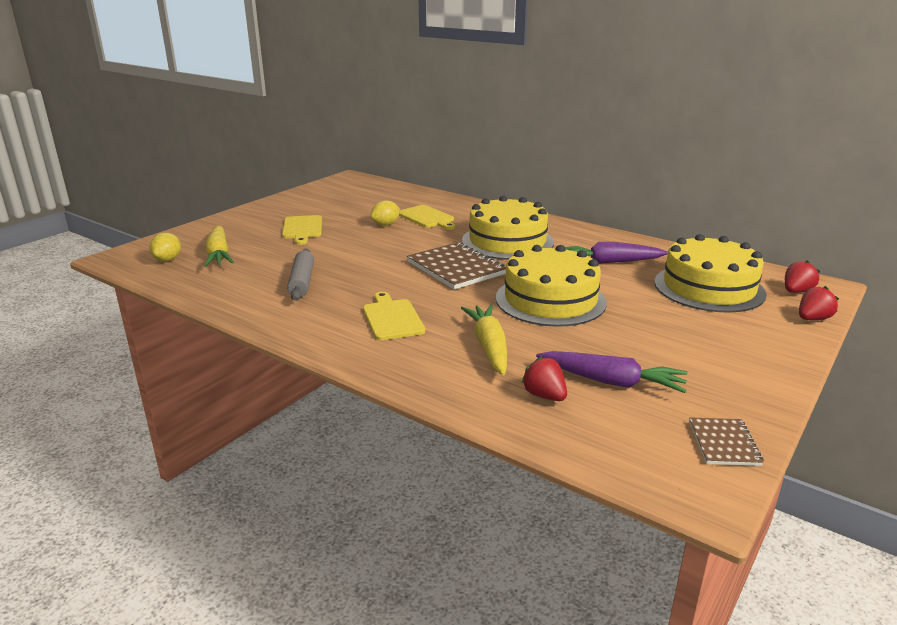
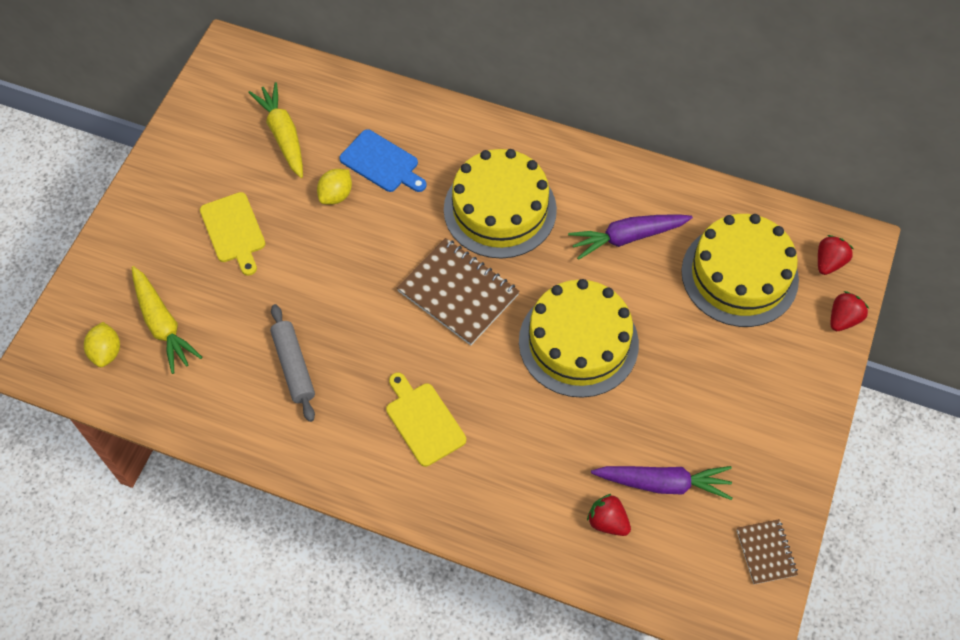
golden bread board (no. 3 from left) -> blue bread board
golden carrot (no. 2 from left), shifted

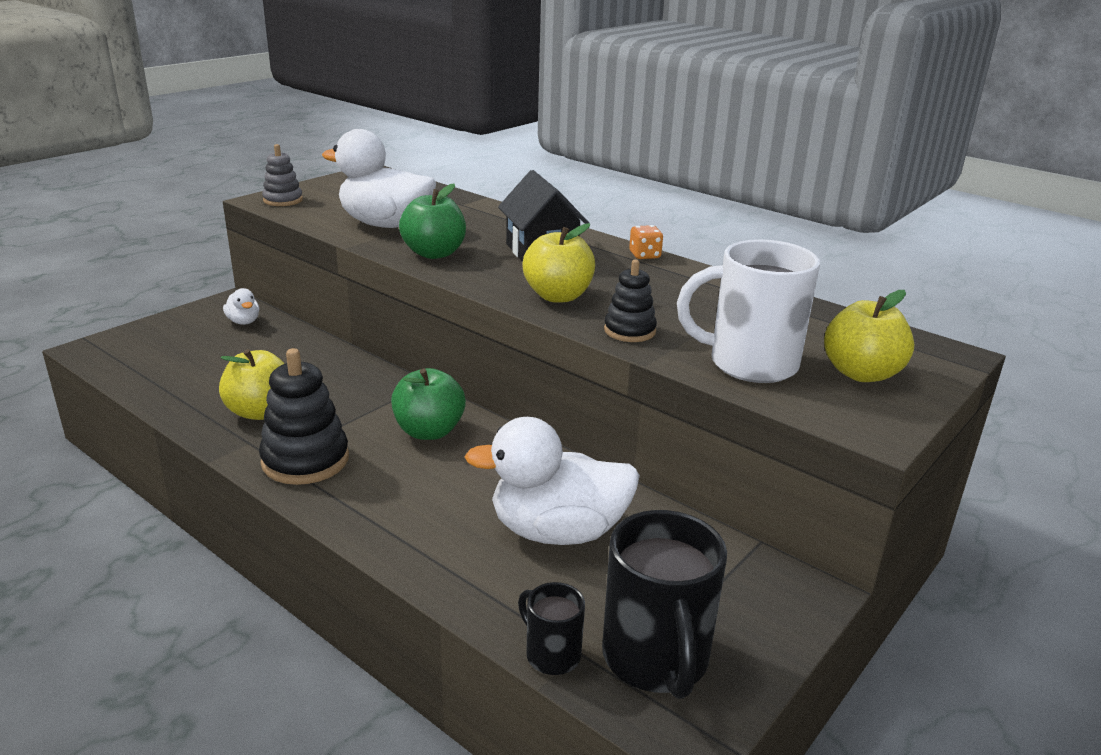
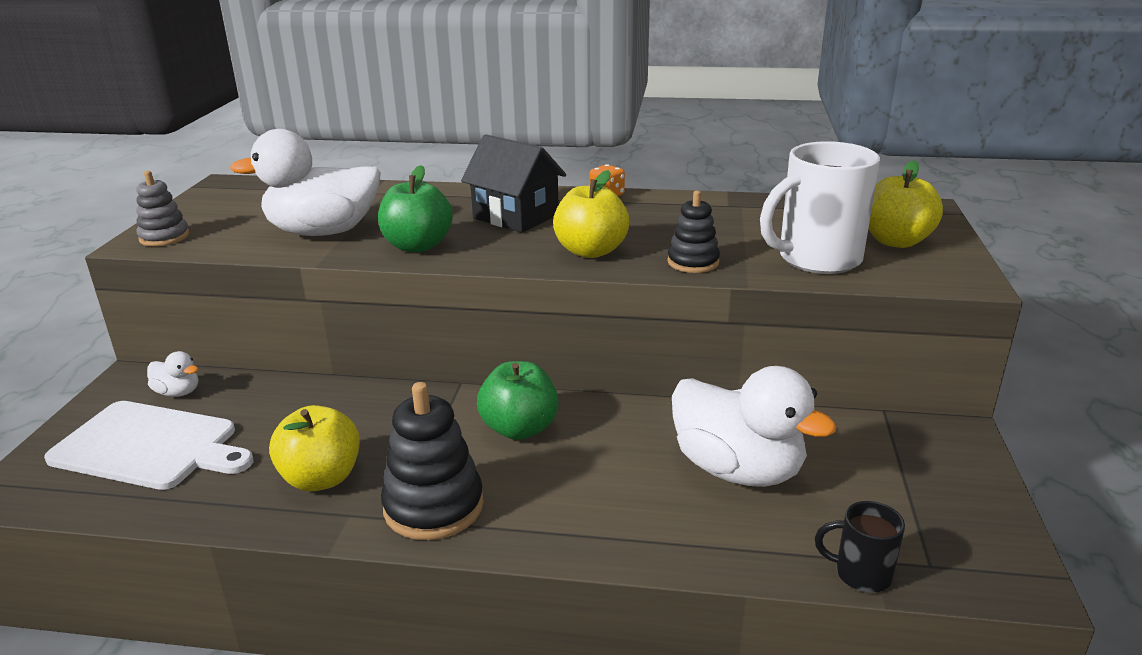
white rubber duck (no. 3 from left), 105 degrees counterclockwise
black mug (no. 2 from left) -> none
none -> white bread board

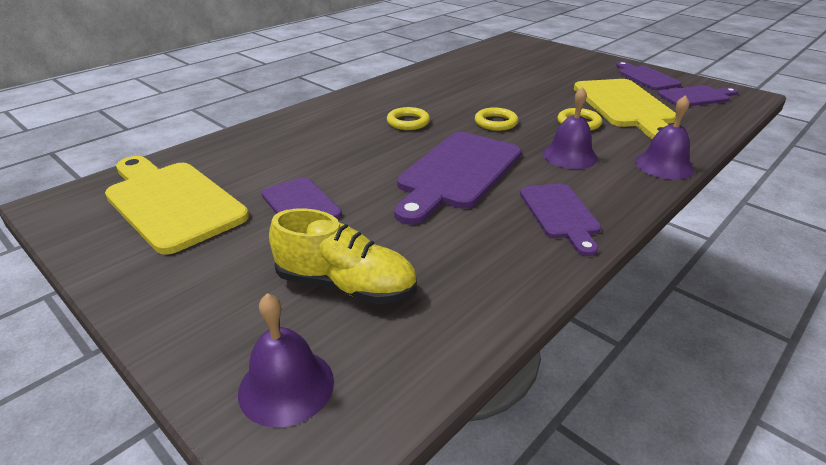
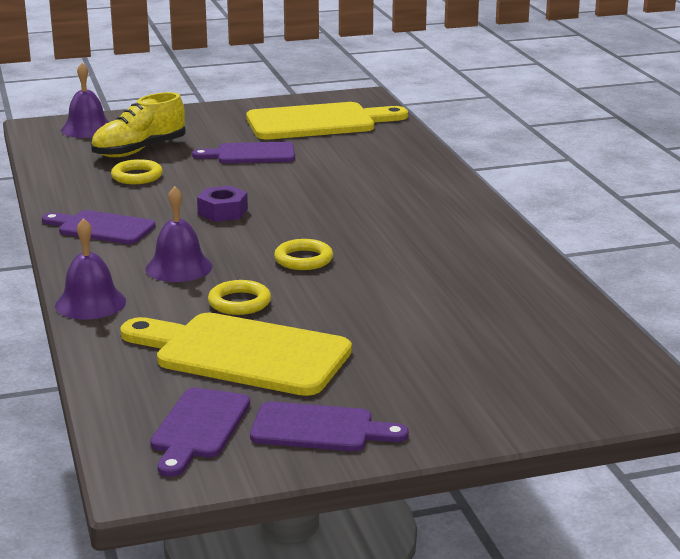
golden ring (no. 1 from left), shifted
purple bread board (no. 2 from left) -> purple hexagon nut

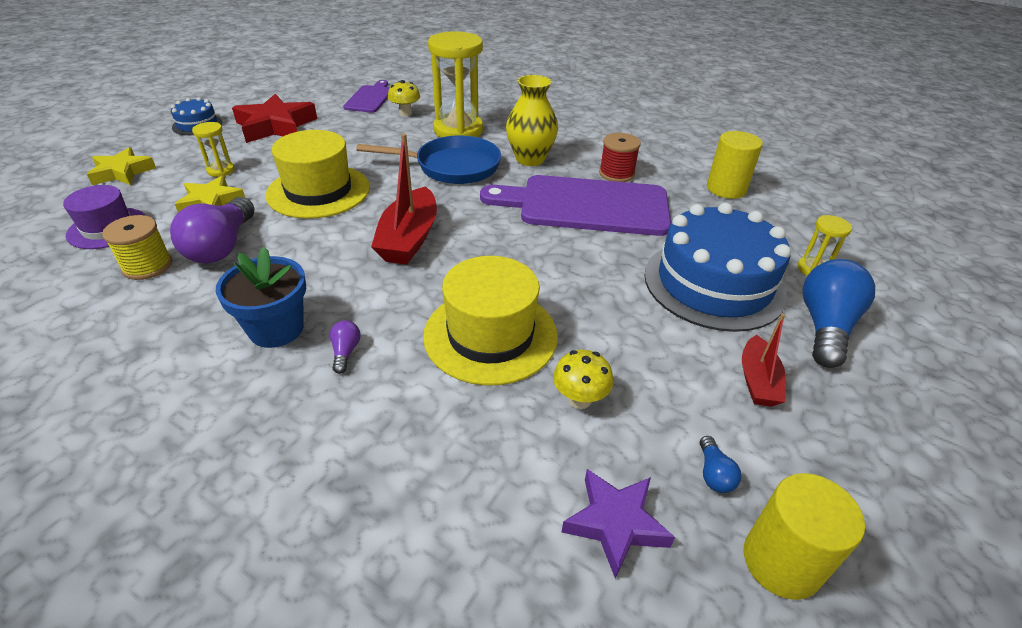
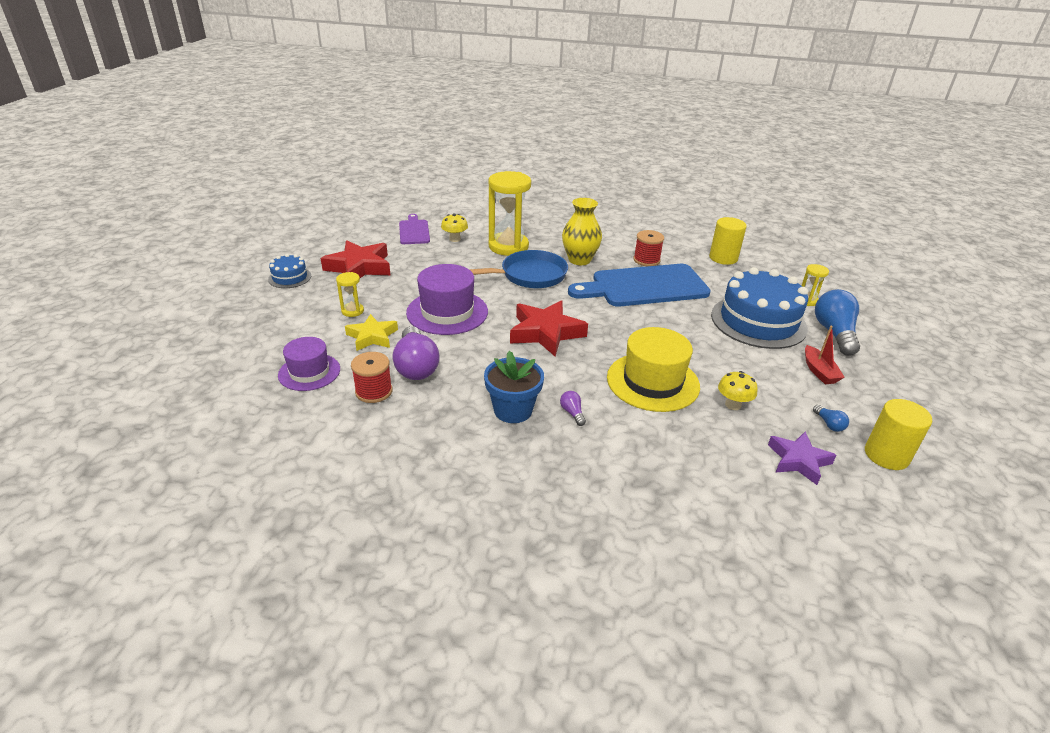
golden five-pointed star (no. 1 from left) -> none
golden spool -> scarlet spool (no. 1 from left)
golden top hat (no. 1 from left) -> purple top hat (no. 2 from left)
scarlet sailboat (no. 1 from left) -> scarlet five-pointed star (no. 2 from left)
purple bread board (no. 2 from left) -> blue bread board

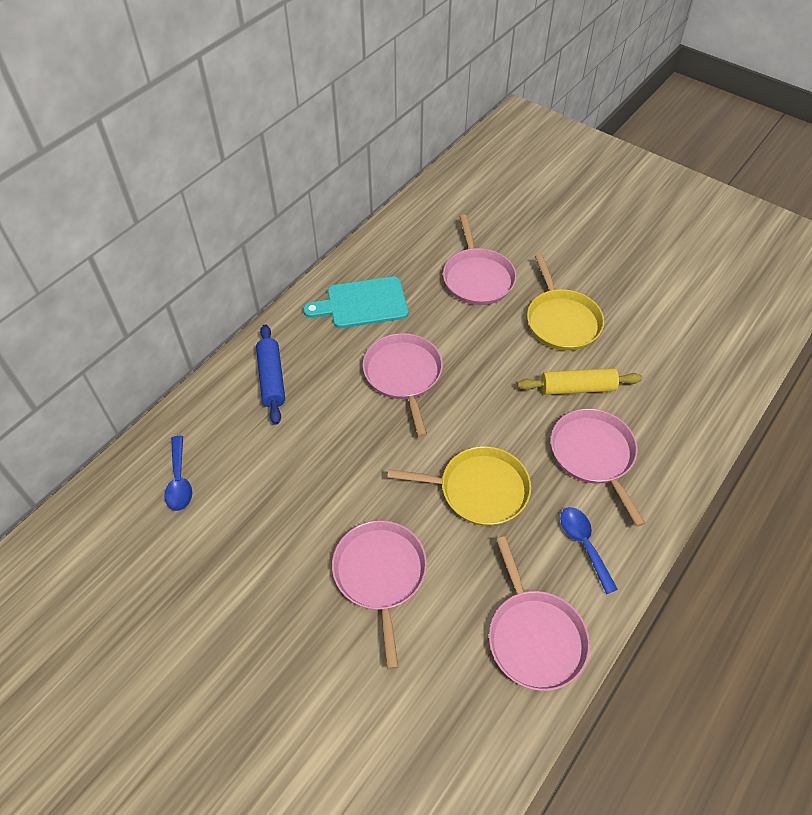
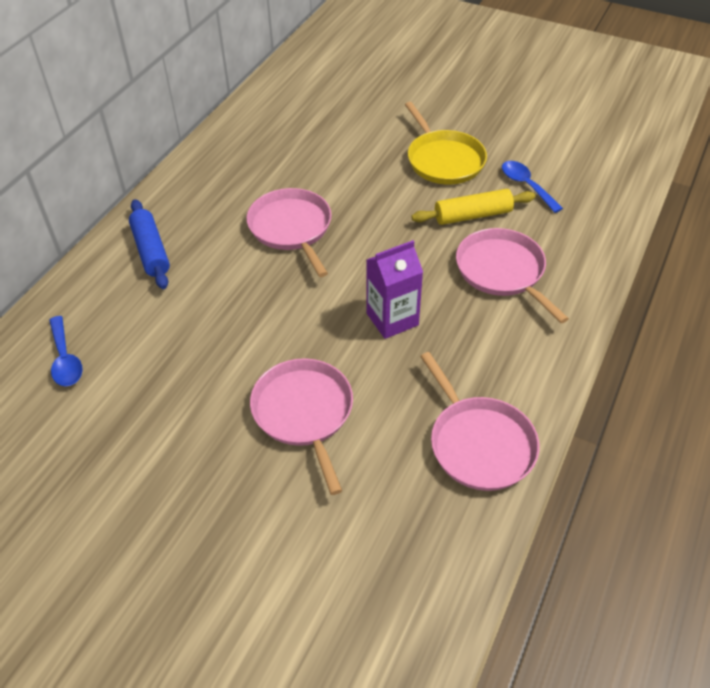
aqua bread board -> none
golden pan (no. 1 from left) -> purple juice carton
rose-pink pan (no. 3 from left) -> none
blue tablespoon (no. 2 from left), shifted

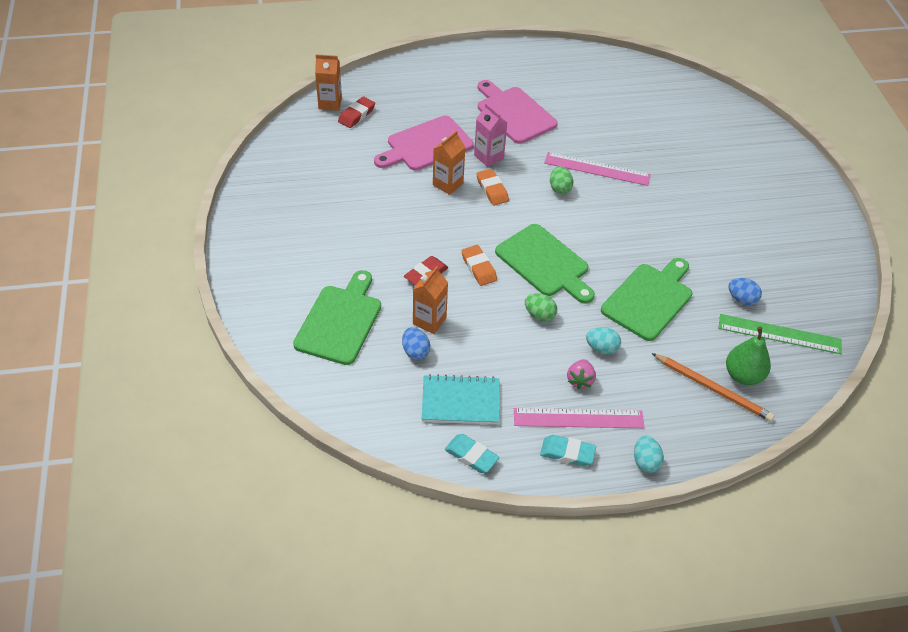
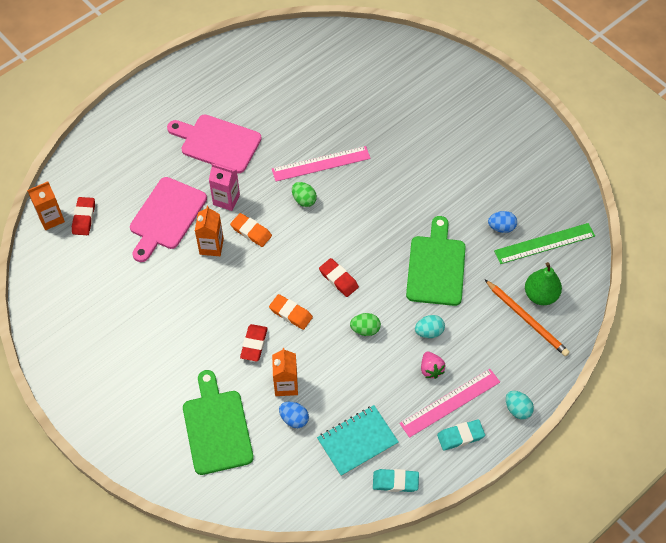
emerald bread board (no. 2 from left) -> scarlet eraser (no. 3 from left)
bright orange wooden pencil, 45 degrees clockwise

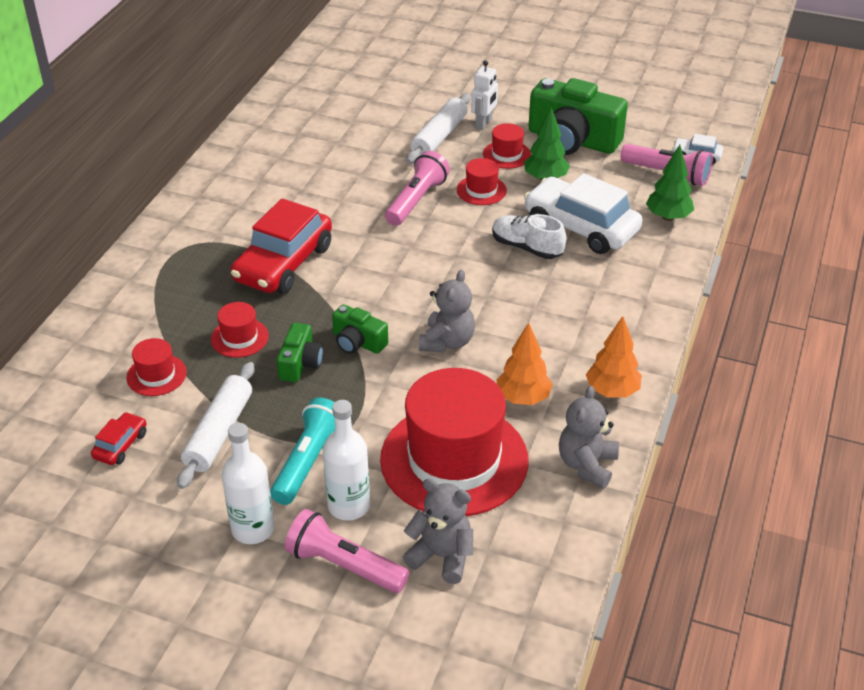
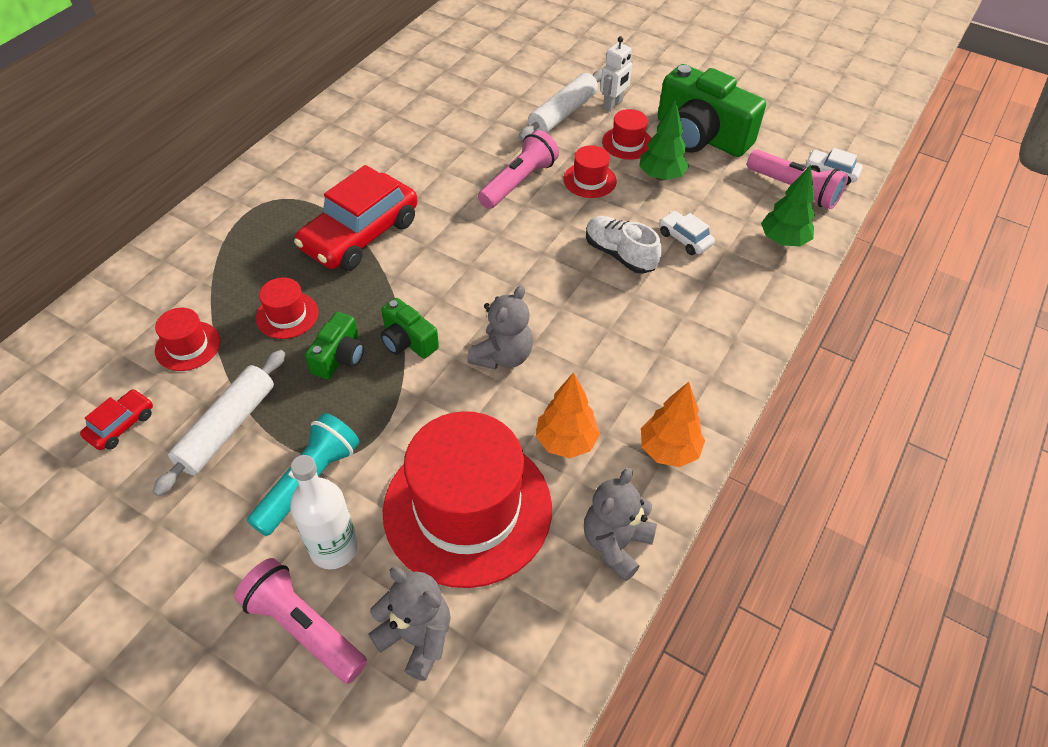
white flask (no. 1 from left) -> none
white automobile (no. 1 from left), x0.46

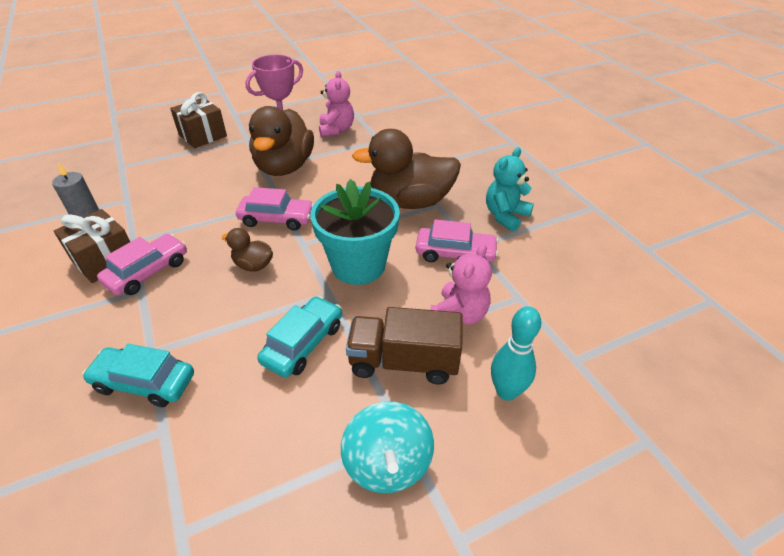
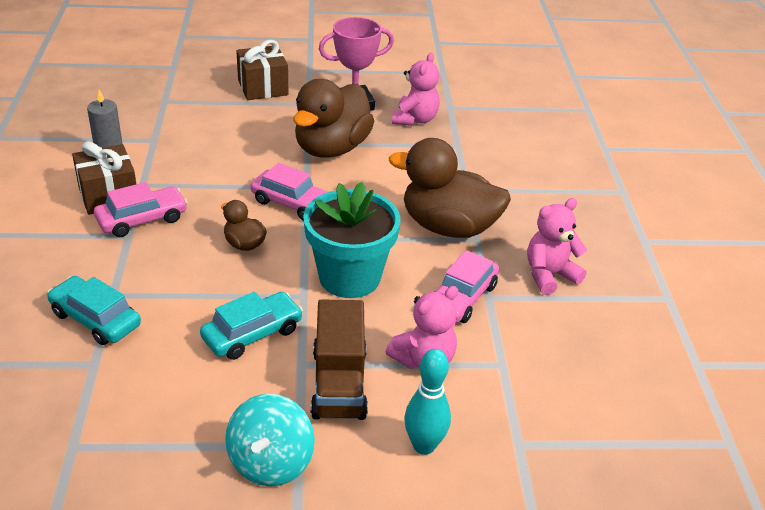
dark brown truck, 120 degrees counterclockwise
rose-pink automobile (no. 3 from left), 90 degrees clockwise
aqua teddy bear -> rose-pink teddy bear (no. 3 from left)

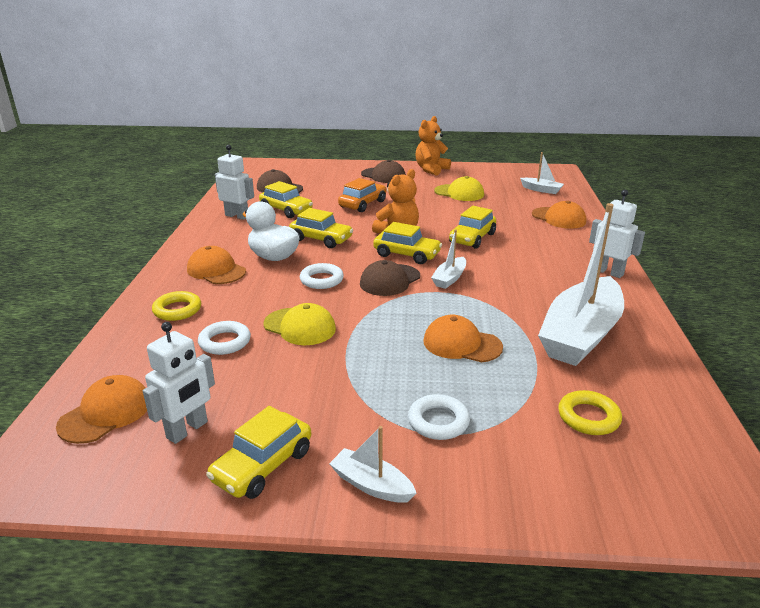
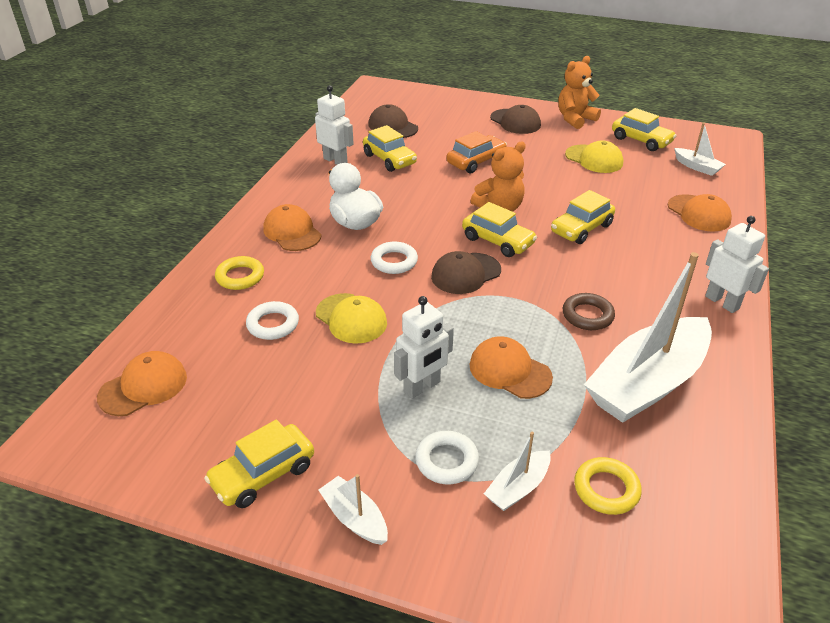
white toy robot (no. 1 from left in the first image) -> white toy robot (no. 2 from left), shifted
golden automobile (no. 3 from left in the first image) -> golden automobile (no. 5 from left), shifted
white sailboat (no. 2 from left), shifted
none -> dark brown ring

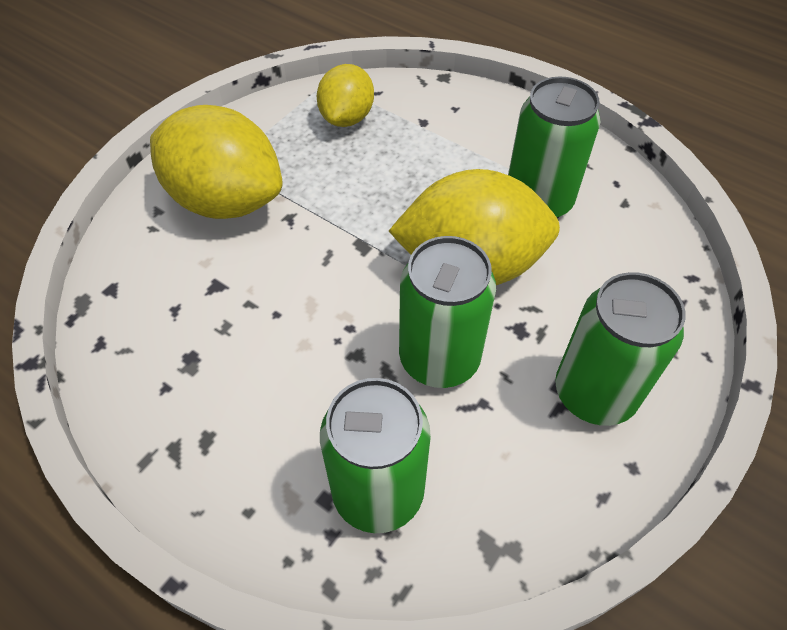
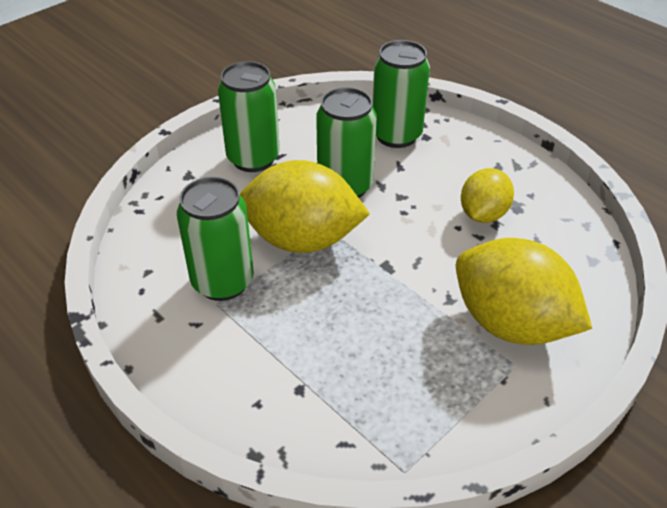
golden toy lemon (no. 2 from left), shifted

